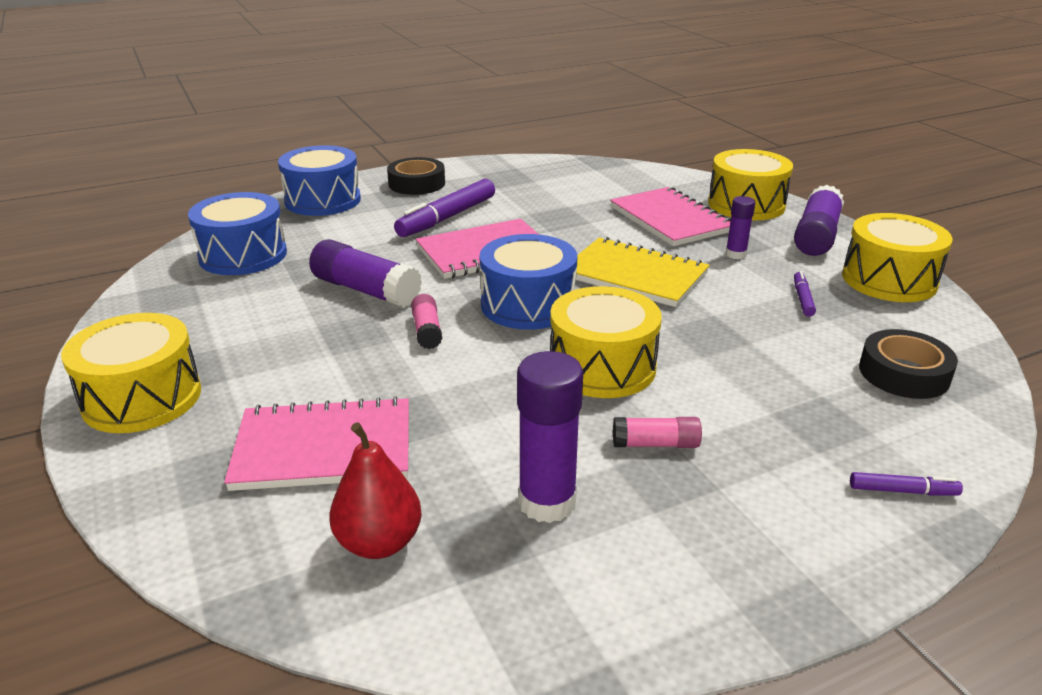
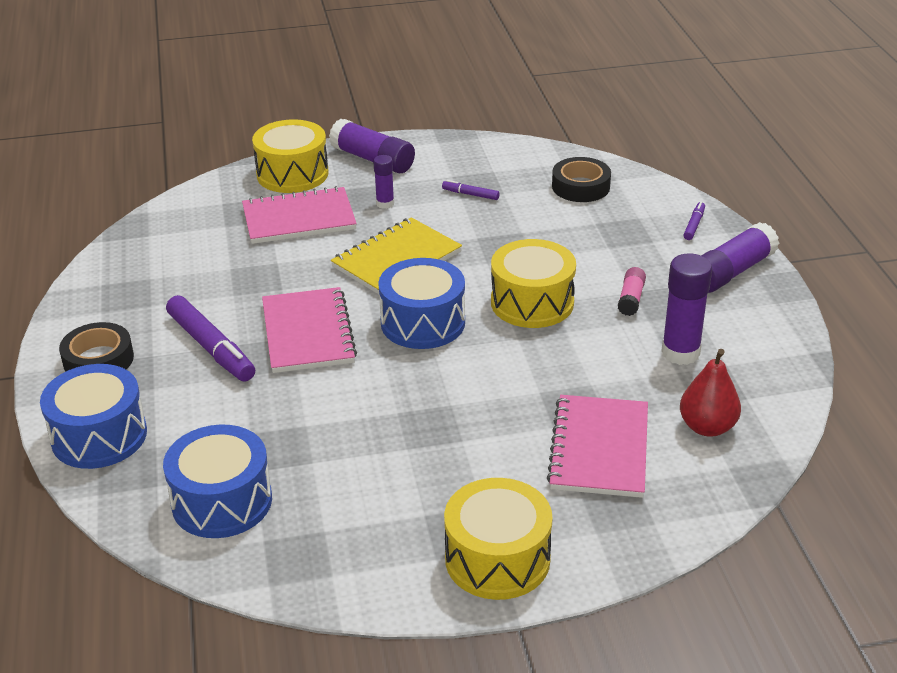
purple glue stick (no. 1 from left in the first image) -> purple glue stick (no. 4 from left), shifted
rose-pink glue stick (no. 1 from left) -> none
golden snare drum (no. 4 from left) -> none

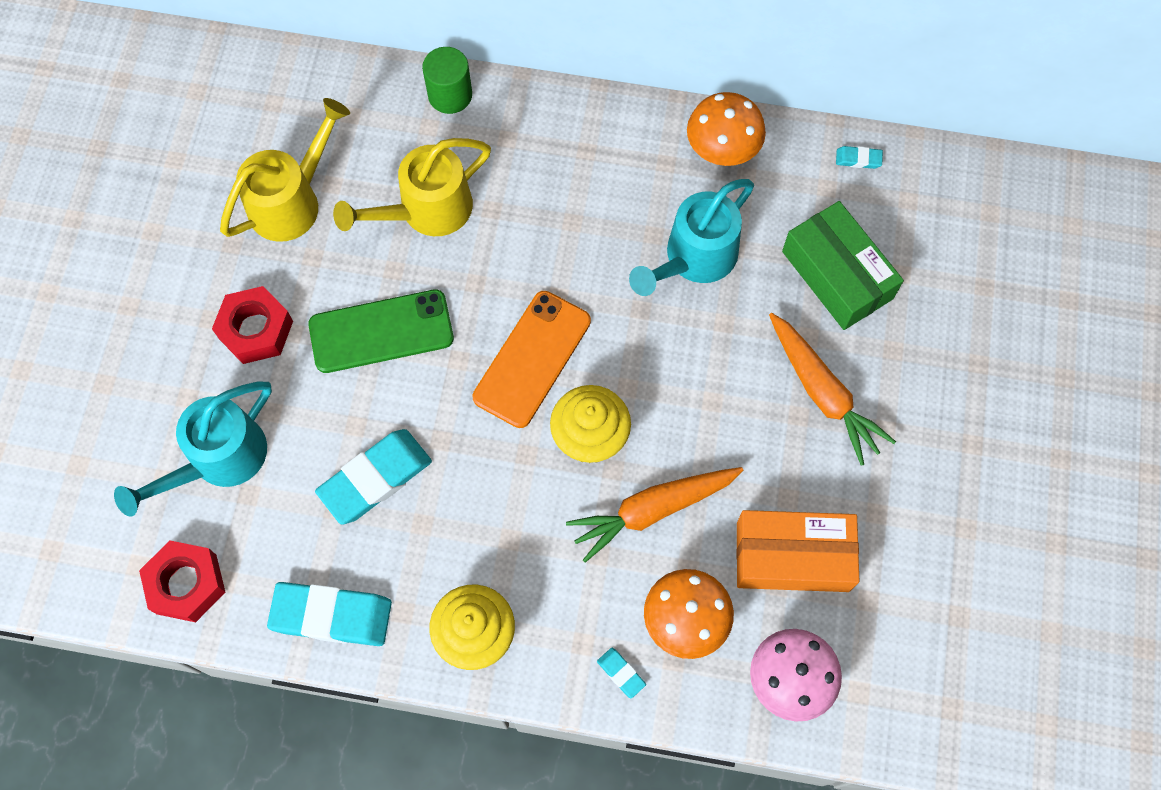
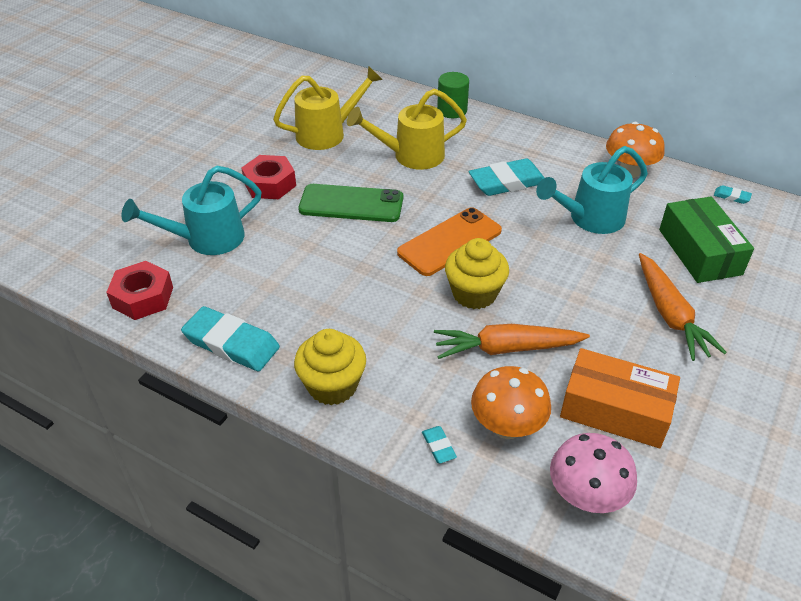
aqua eraser (no. 2 from left in the first image) -> aqua eraser (no. 3 from left), shifted

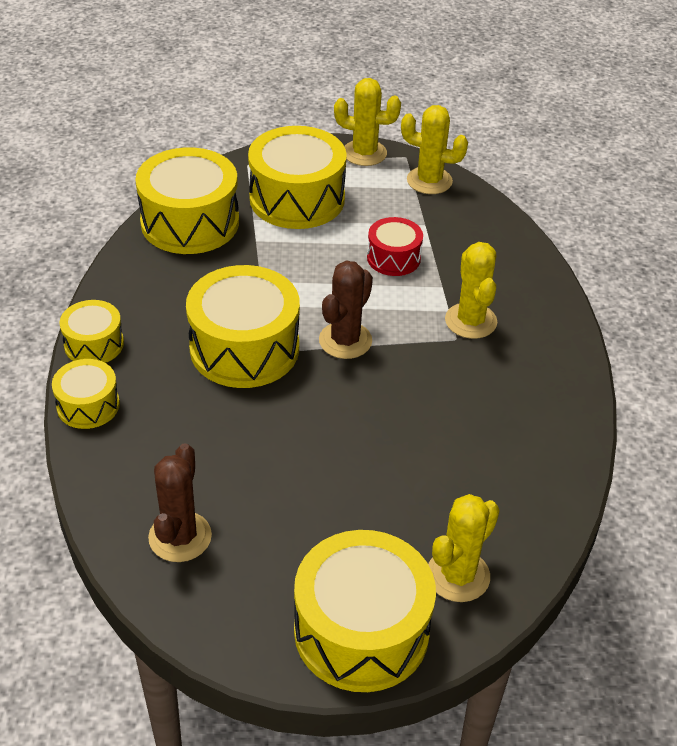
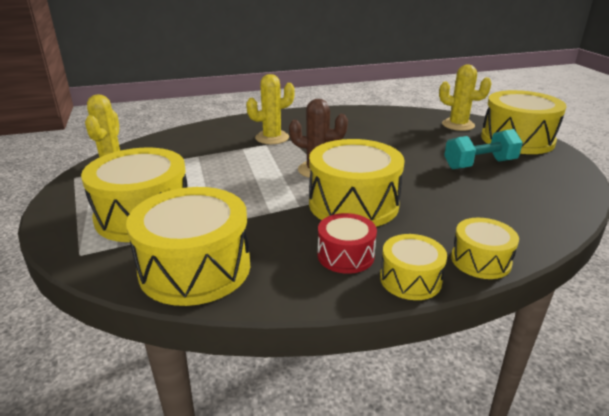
dark brown cactus (no. 1 from left) -> none
golden cactus (no. 1 from left) -> none
scarlet snare drum, shifted
none -> aqua hand weight

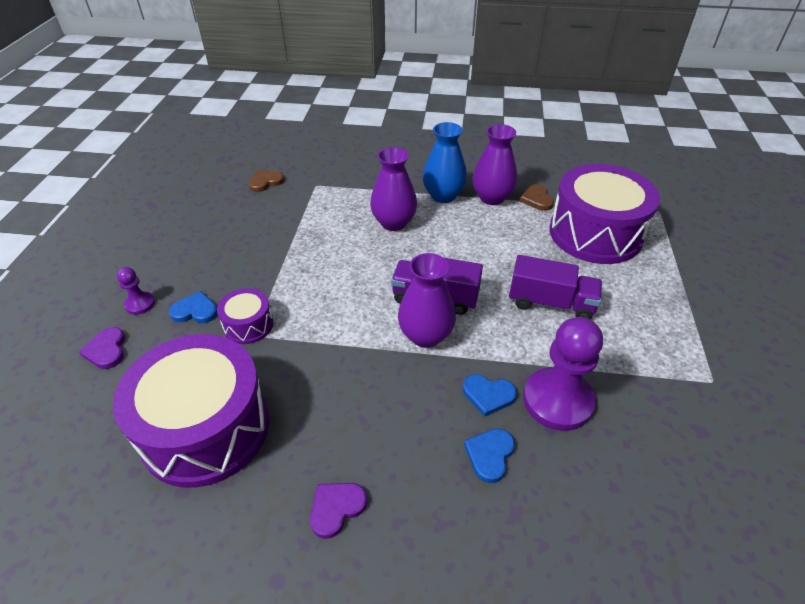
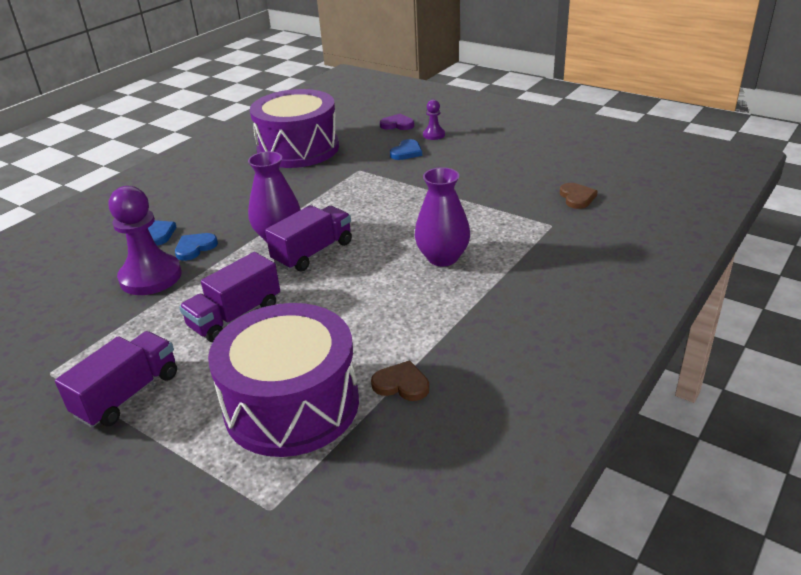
purple snare drum (no. 2 from left) -> none
purple heart (no. 2 from left) -> none
blue flower vase -> none
purple flower vase (no. 3 from left) -> none
none -> purple truck (no. 1 from left)

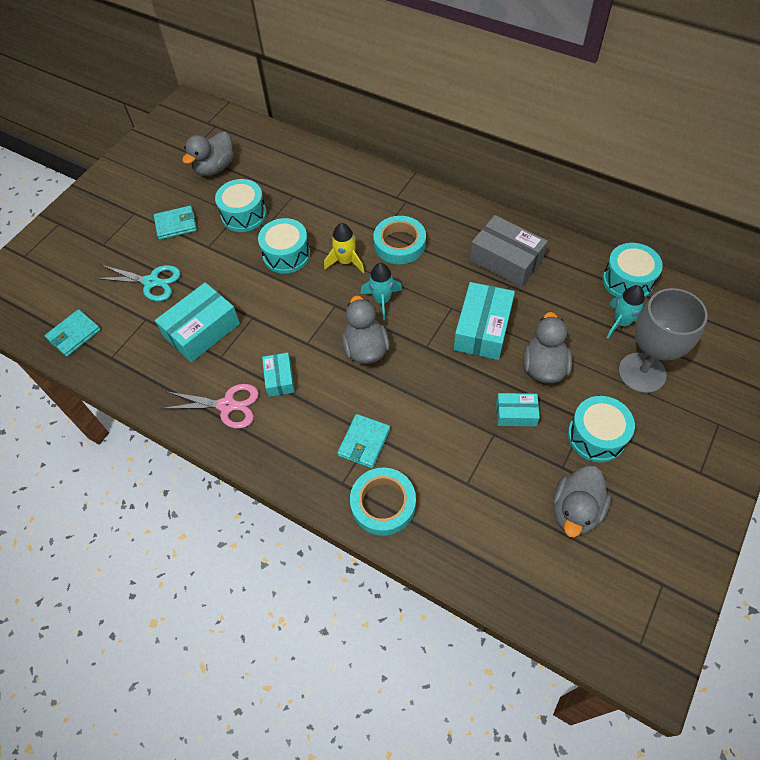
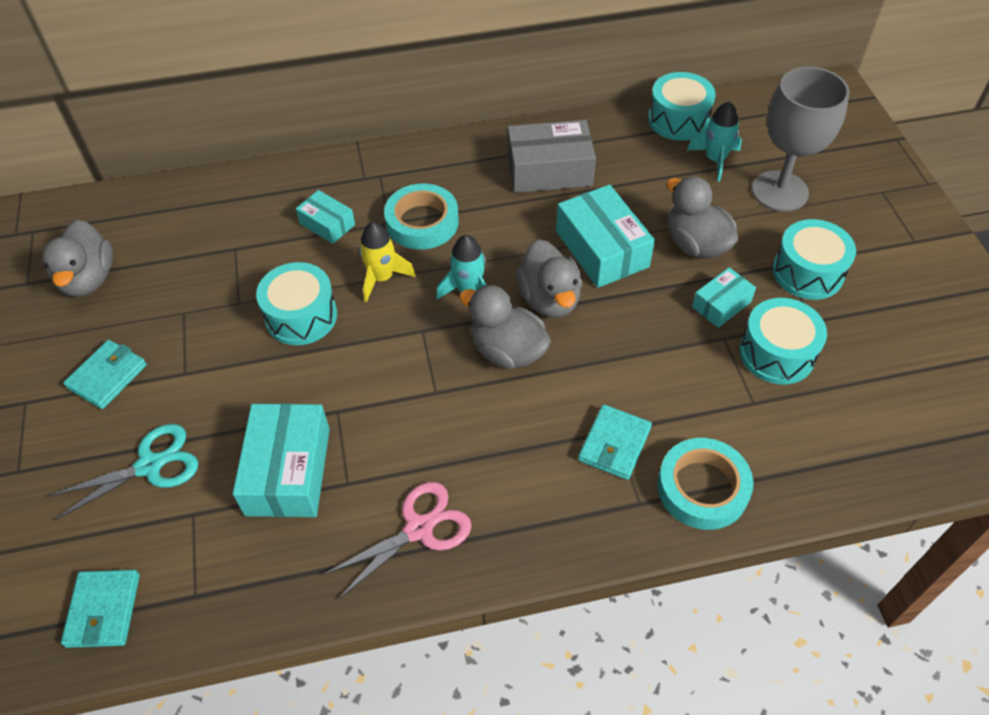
aqua snare drum (no. 1 from left in the first image) -> aqua snare drum (no. 3 from left), shifted
aqua parcel (no. 2 from left), shifted
aqua wallet (no. 3 from left), 45 degrees clockwise
ash-grey rubber duck (no. 4 from left in the first image) -> ash-grey rubber duck (no. 3 from left), shifted

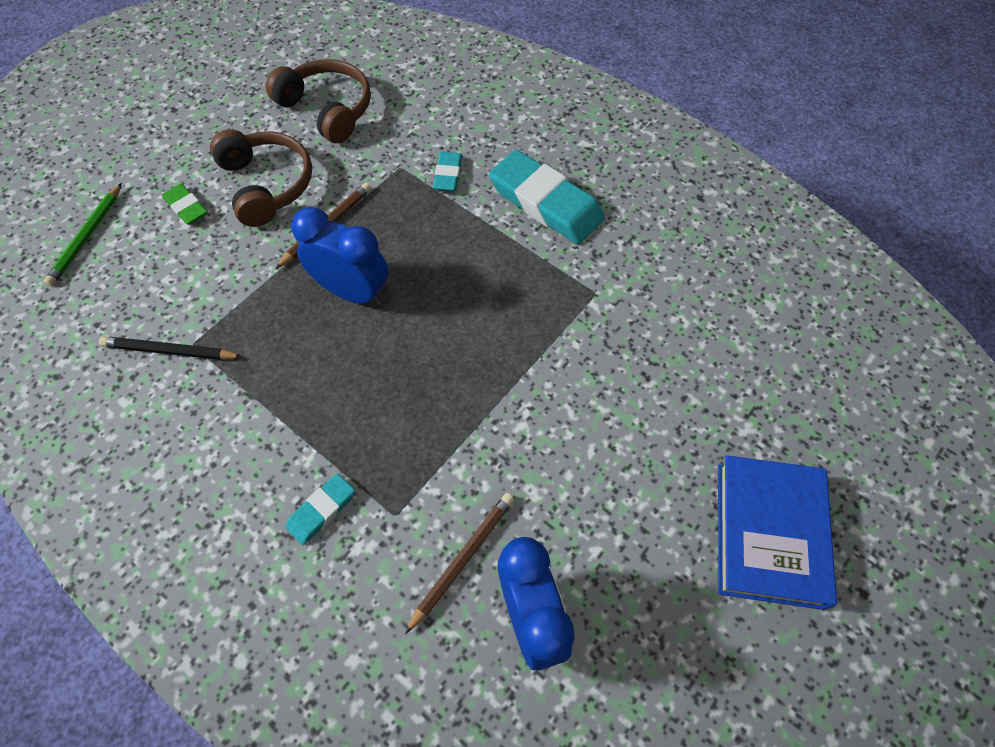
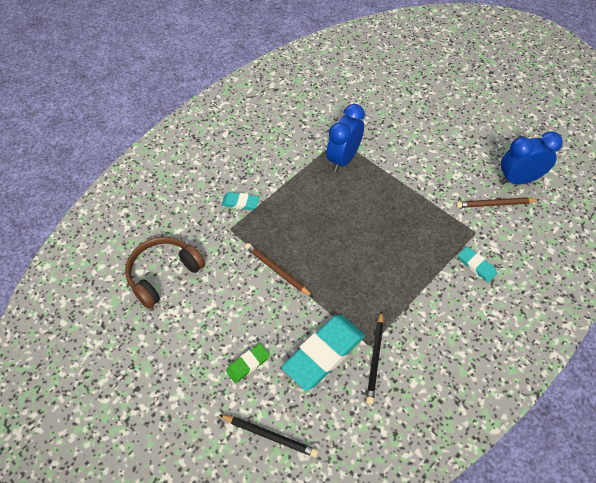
emerald wooden pencil -> black wooden pencil (no. 1 from left)
dark brown over-ear headphones (no. 1 from left) -> none
blue bedside clock (no. 1 from left), shifted
dark brown wooden pencil (no. 2 from left), 45 degrees counterclockwise
aqua eraser (no. 3 from left in the first image) -> aqua eraser (no. 2 from left), shifted
blue hardcover -> none

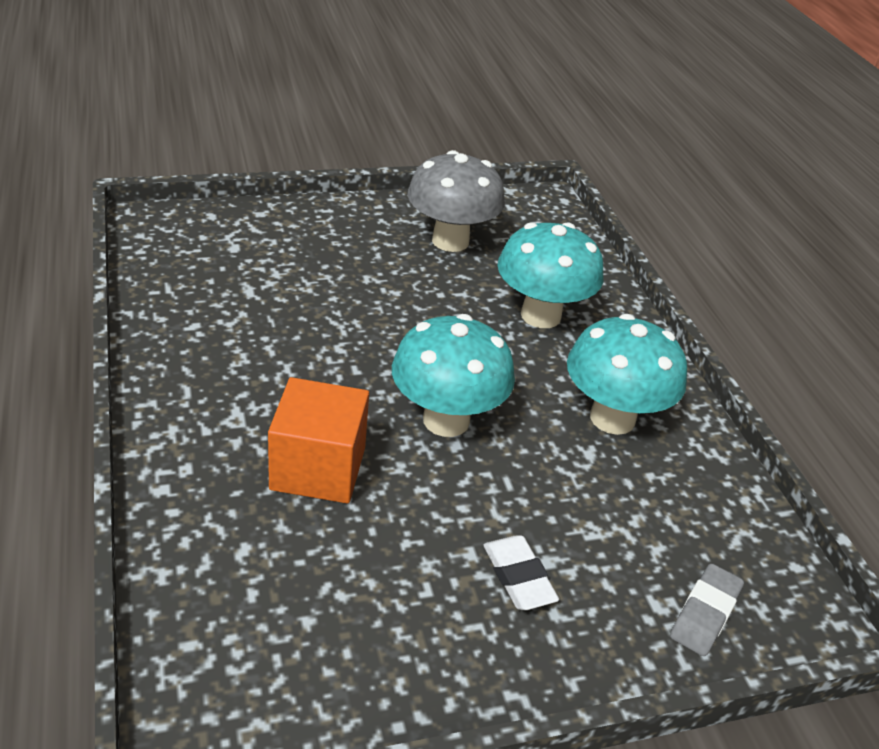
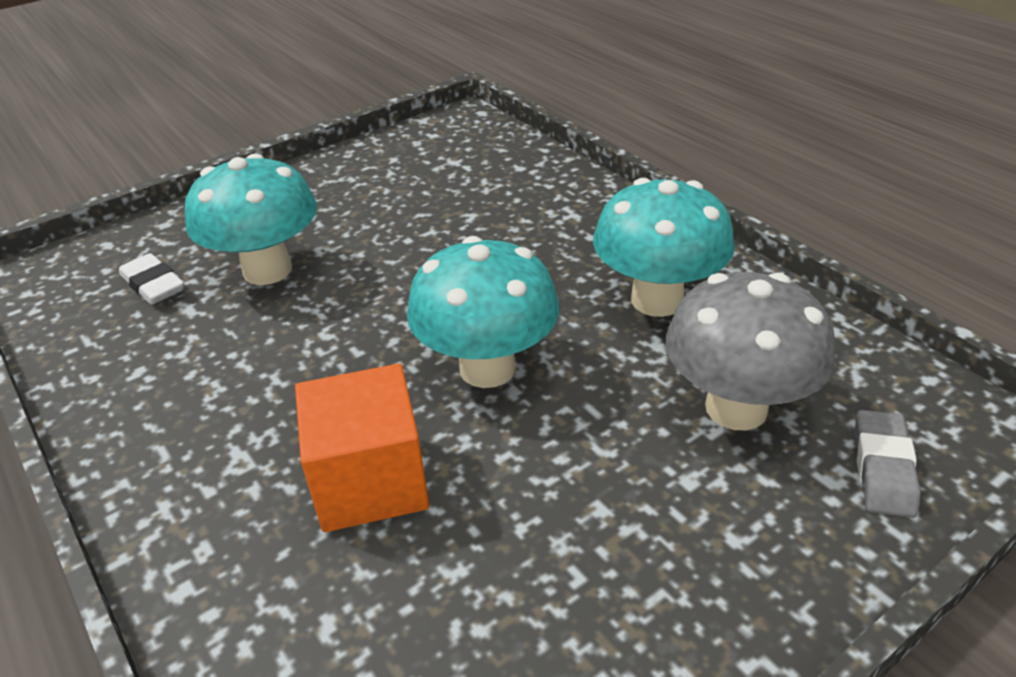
ash-grey fungus, shifted
white eraser, shifted
aqua fungus (no. 2 from left in the first image) -> aqua fungus (no. 1 from left), shifted

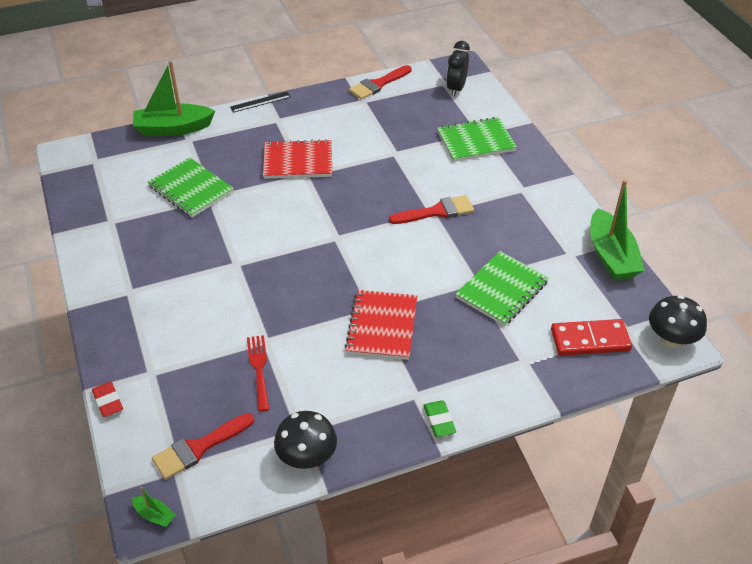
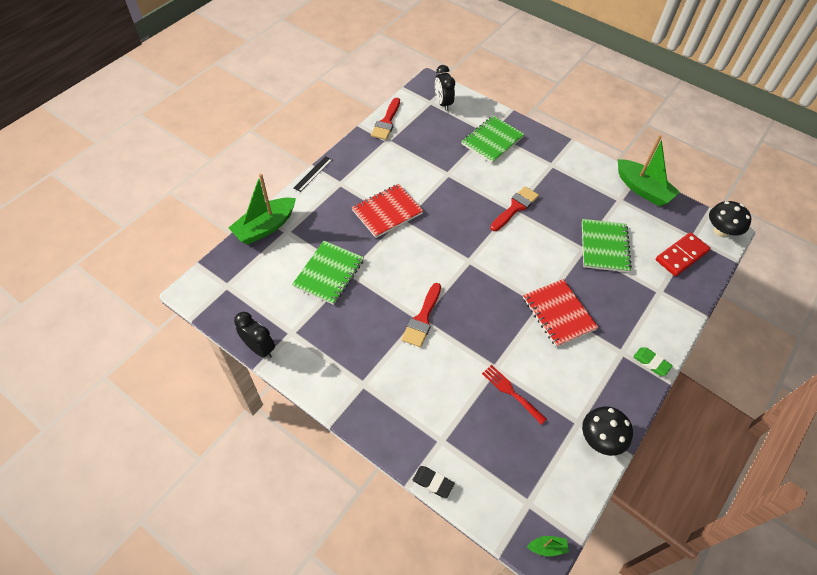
scarlet eraser -> black eraser
emerald exercise book (no. 1 from left), 75 degrees counterclockwise
scarlet brush (no. 1 from left in the first image) -> scarlet brush (no. 2 from left), shifted
none -> black bedside clock (no. 1 from left)

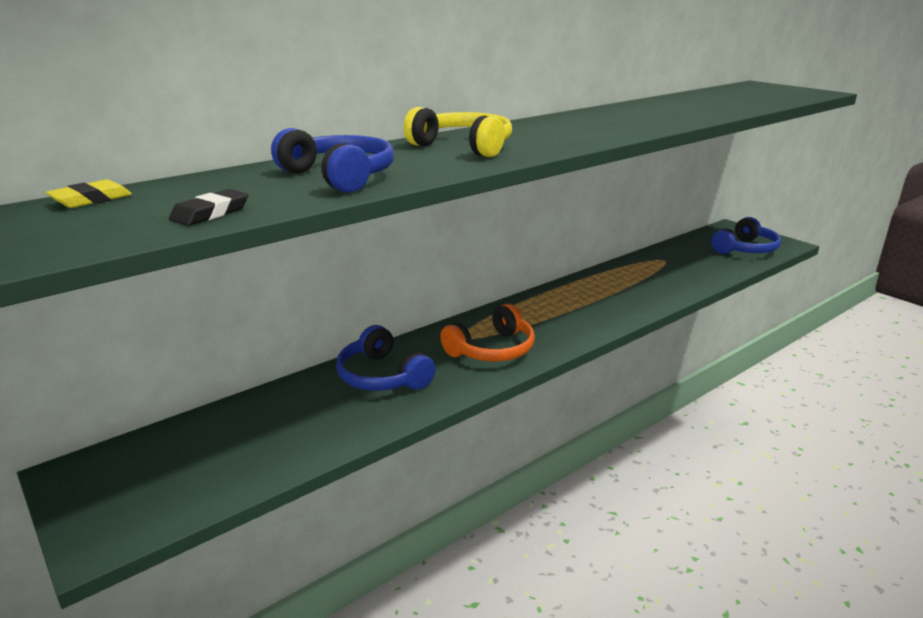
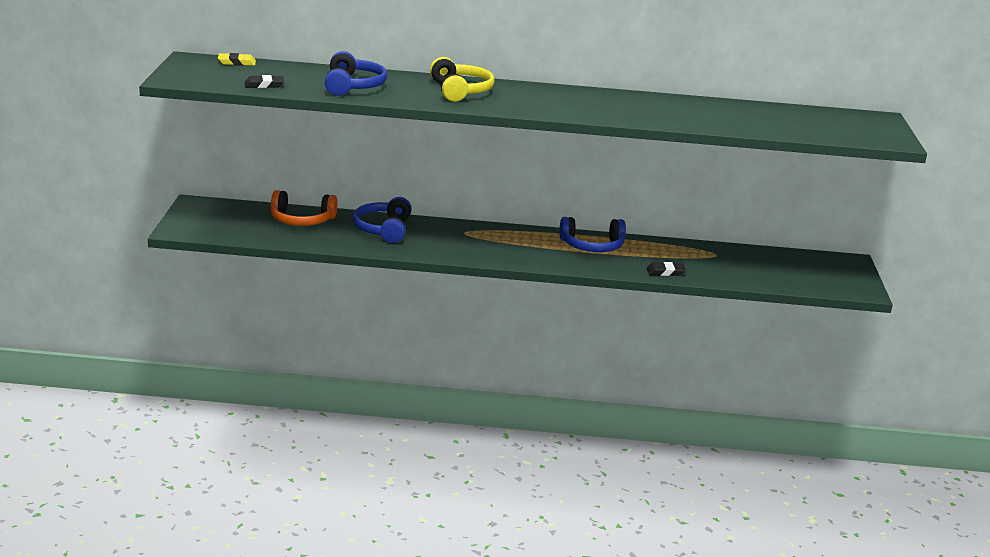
bright orange over-ear headphones, shifted
blue over-ear headphones (no. 3 from left), shifted
none -> black eraser (no. 2 from left)

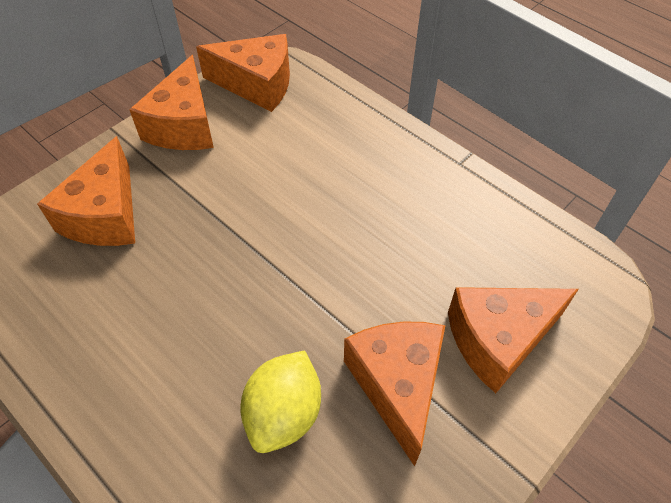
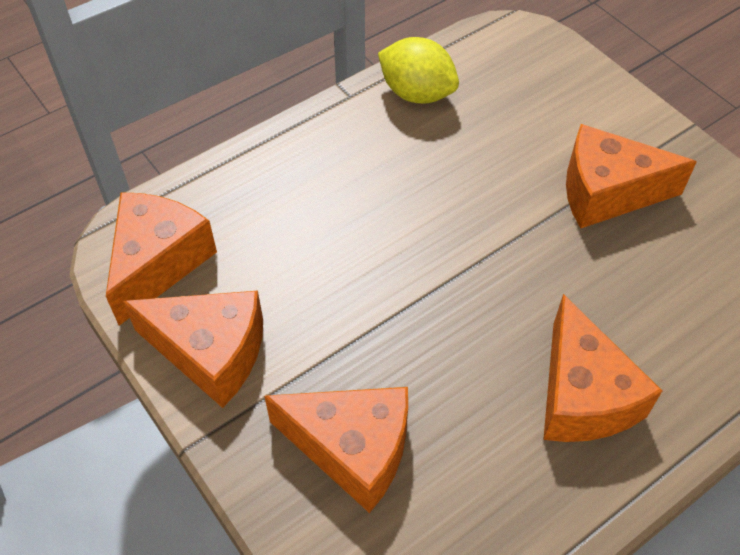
golden toy lemon, shifted
bright orange cheese (no. 5 from left in the first image) -> bright orange cheese (no. 4 from left), shifted

